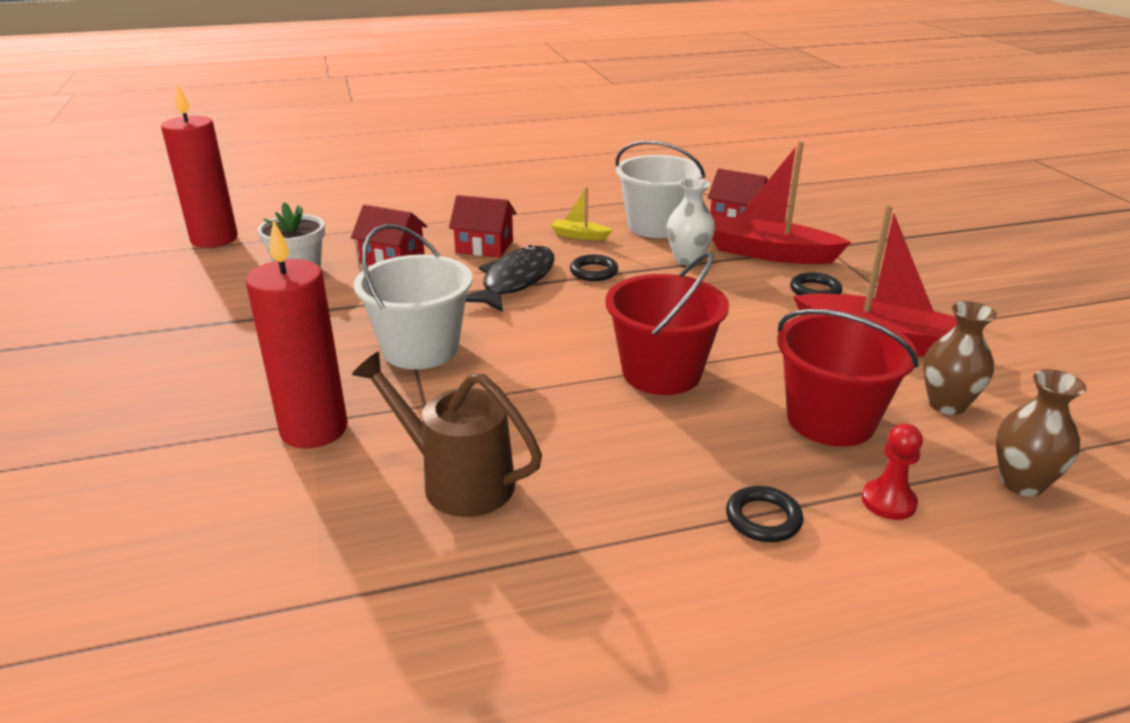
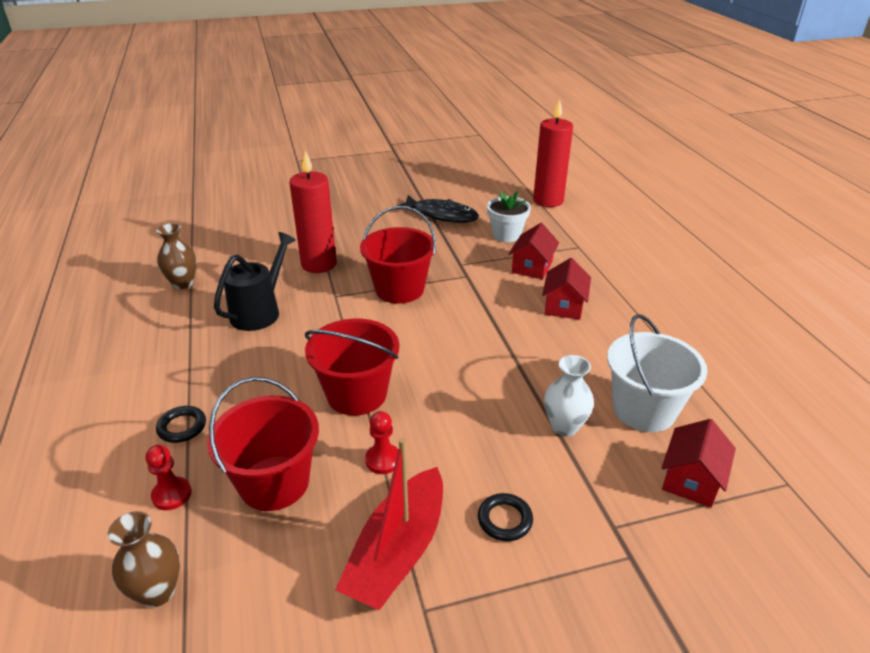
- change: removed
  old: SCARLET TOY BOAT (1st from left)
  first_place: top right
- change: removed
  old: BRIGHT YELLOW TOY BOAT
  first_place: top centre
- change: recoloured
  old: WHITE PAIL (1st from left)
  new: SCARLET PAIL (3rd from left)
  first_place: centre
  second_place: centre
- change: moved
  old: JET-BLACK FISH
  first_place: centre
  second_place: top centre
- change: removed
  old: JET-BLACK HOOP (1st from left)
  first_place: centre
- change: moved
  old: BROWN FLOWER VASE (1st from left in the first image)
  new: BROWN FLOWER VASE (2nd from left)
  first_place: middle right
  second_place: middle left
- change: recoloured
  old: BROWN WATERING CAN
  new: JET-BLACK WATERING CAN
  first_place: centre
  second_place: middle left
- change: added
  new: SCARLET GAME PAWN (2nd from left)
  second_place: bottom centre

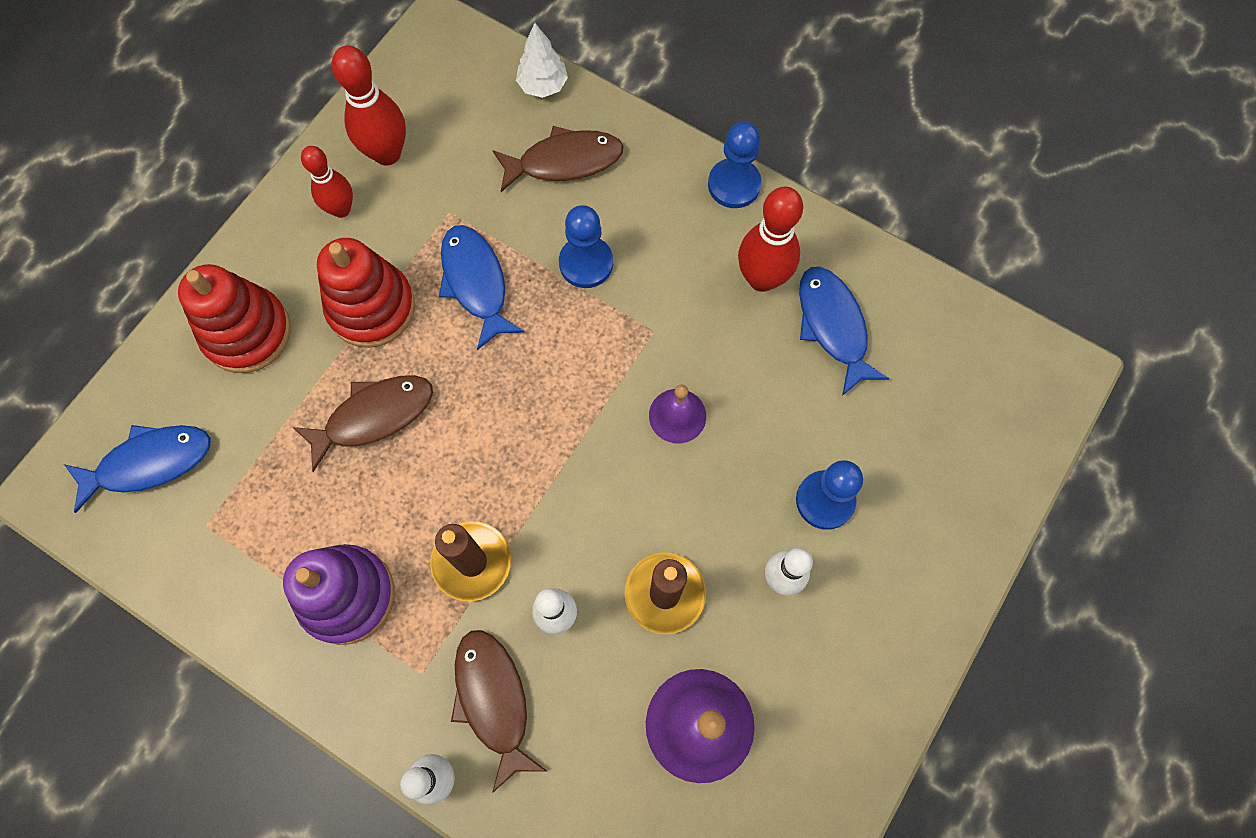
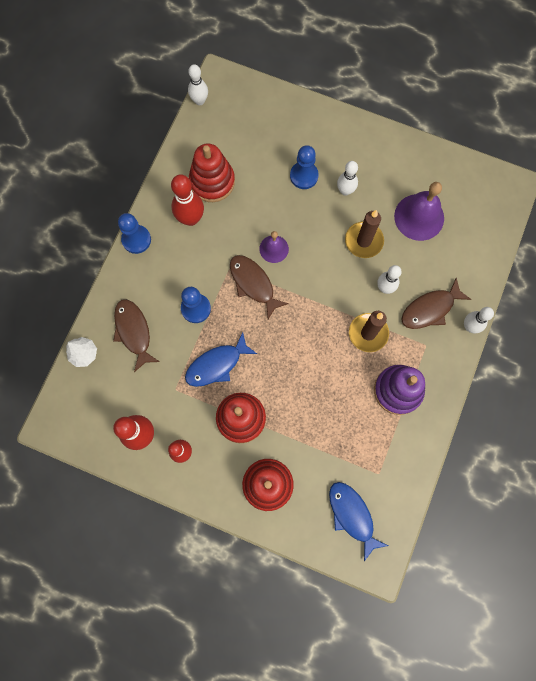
- change: replaced
  old: BLUE FISH (3rd from left)
  new: SCARLET STACKING TOY (1st from left)
  first_place: middle right
  second_place: top centre
- change: moved
  old: BROWN FISH (1st from left in the first image)
  new: BROWN FISH (2nd from left)
  first_place: middle left
  second_place: centre
- change: added
  new: WHITE TENPIN (1st from left)
  second_place: top centre

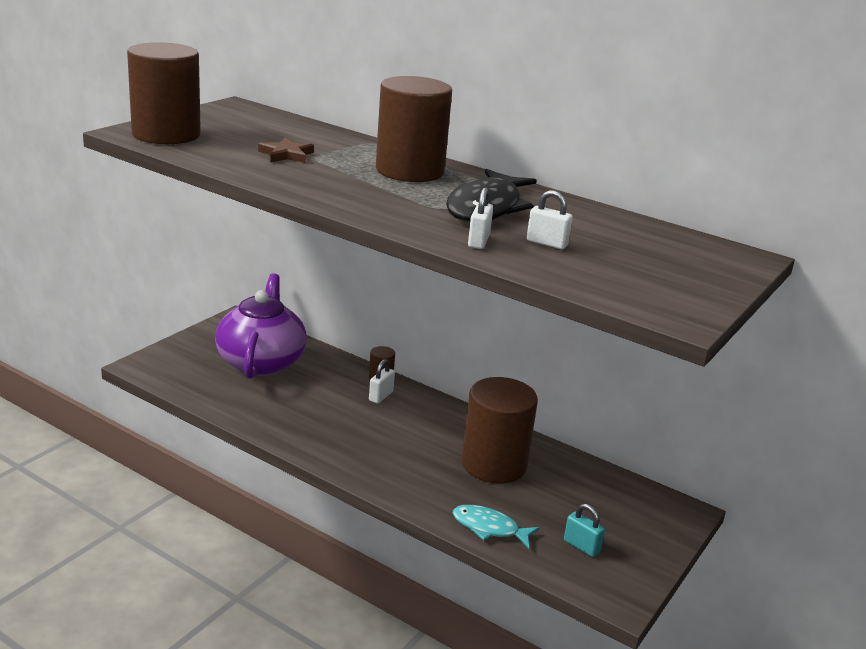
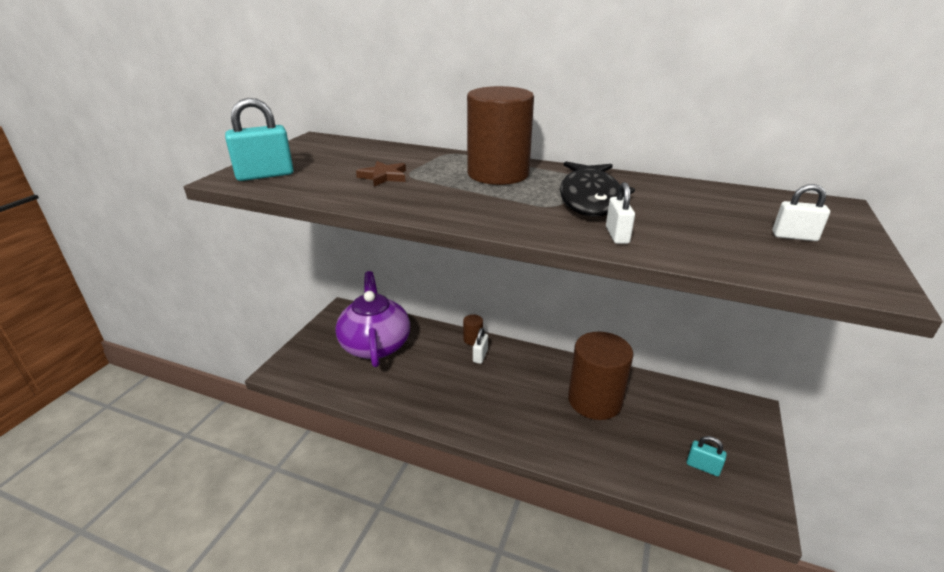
- change: replaced
  old: BROWN CYLINDER (1st from left)
  new: TURQUOISE LOCK (1st from left)
  first_place: top left
  second_place: top left
- change: moved
  old: WHITE LOCK (3rd from left)
  first_place: centre
  second_place: middle right
- change: removed
  old: TURQUOISE FISH
  first_place: bottom centre

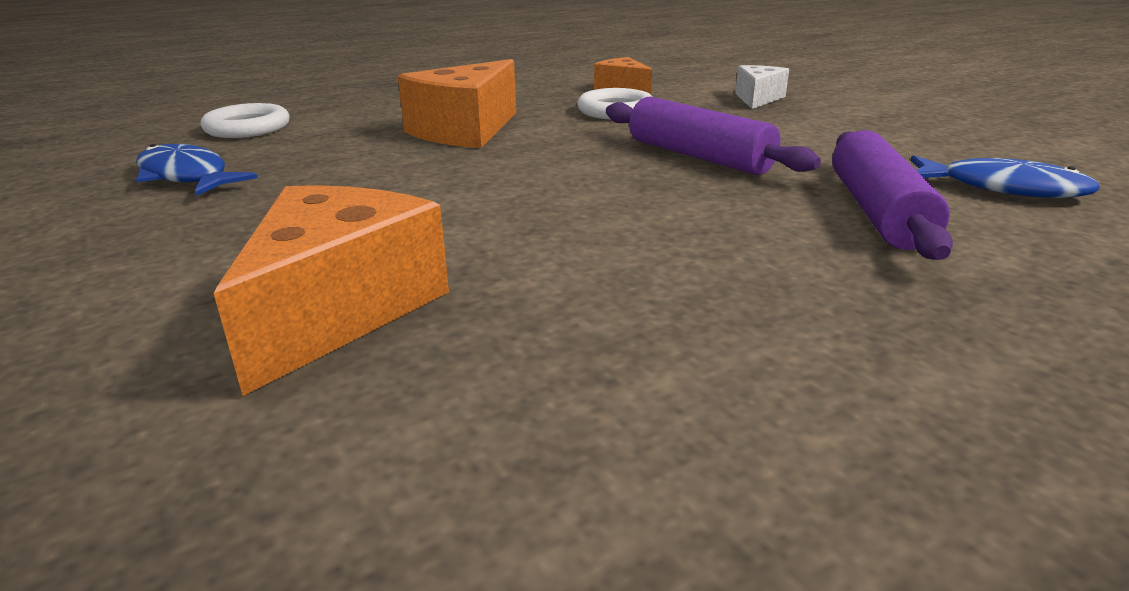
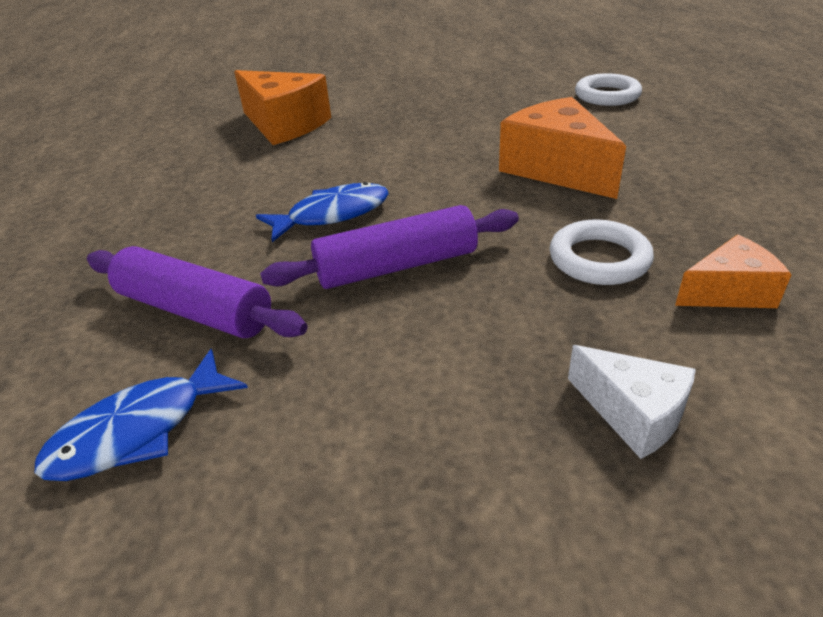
- change: moved
  old: BLUE FISH (1st from left in the first image)
  new: BLUE FISH (2nd from left)
  first_place: top left
  second_place: centre

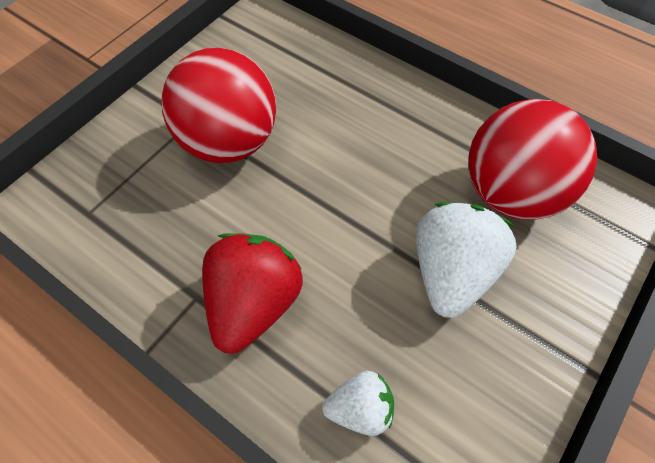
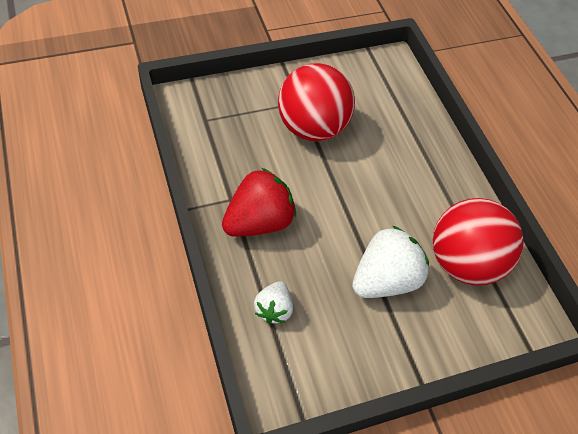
- change: turned
  old: WHITE BERRY (1st from left)
  first_place: bottom centre
  second_place: bottom centre
  degrees: 75

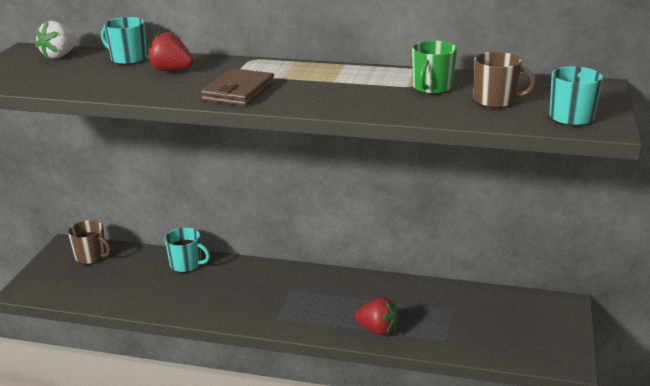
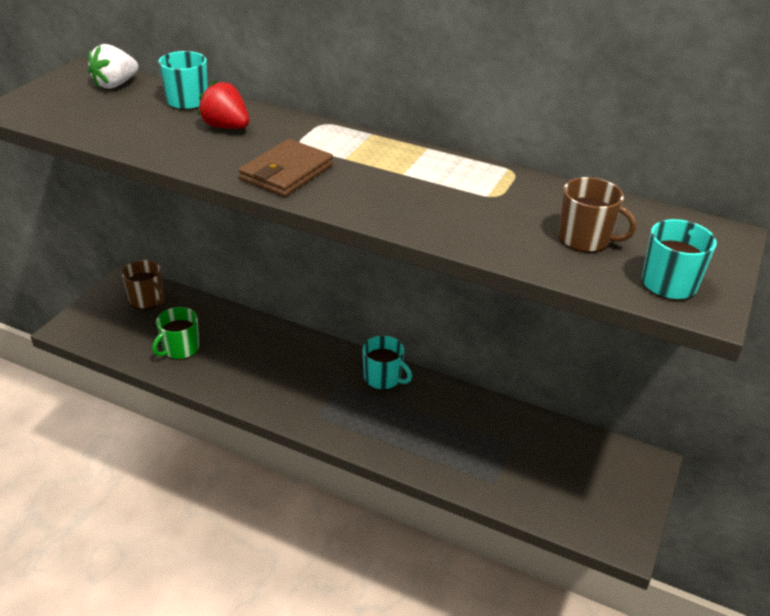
- change: moved
  old: LEAF-GREEN MUG
  first_place: top right
  second_place: middle left
- change: moved
  old: TURQUOISE MUG (2nd from left)
  first_place: middle left
  second_place: centre
- change: removed
  old: SCARLET BERRY (2nd from left)
  first_place: bottom centre

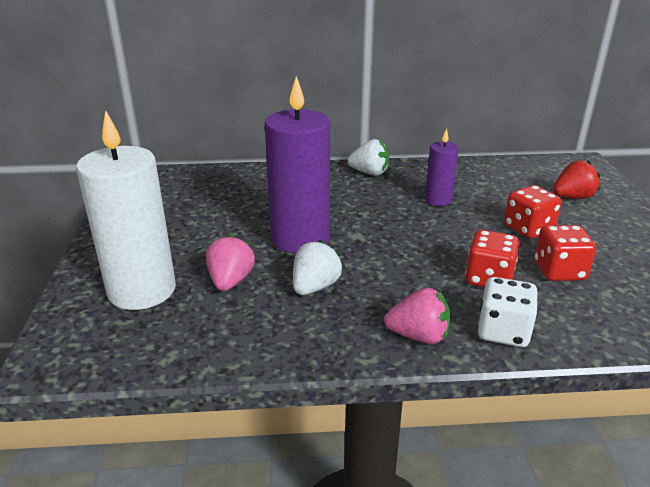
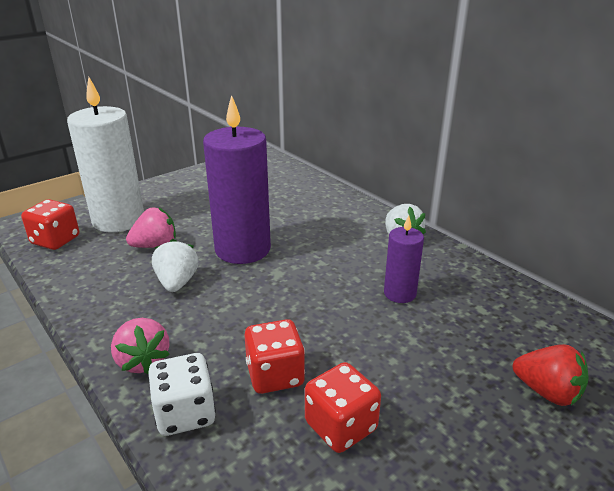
- change: moved
  old: SCARLET GAME DIE (2nd from left in the first image)
  new: SCARLET GAME DIE (1st from left)
  first_place: middle right
  second_place: middle left
- change: turned
  old: WHITE BERRY (1st from left)
  first_place: centre
  second_place: middle left
  degrees: -90

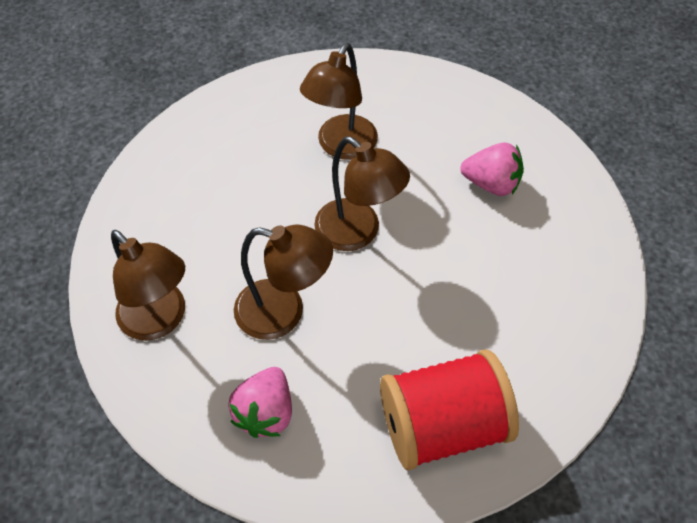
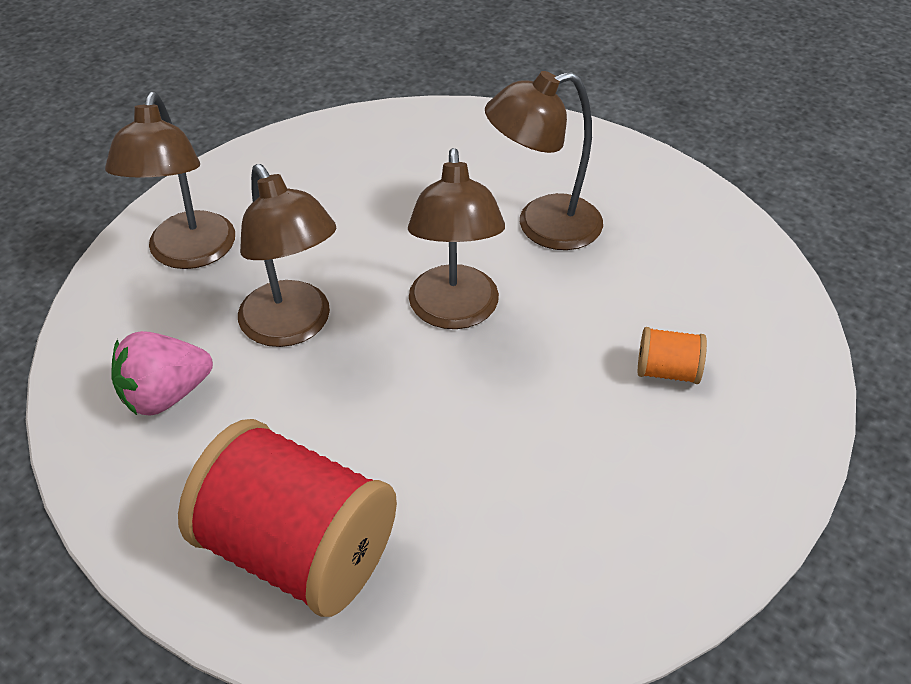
- change: replaced
  old: ROSE-PINK BERRY (2nd from left)
  new: ORANGE-COLOURED REEL OF THREAD
  first_place: top right
  second_place: middle right

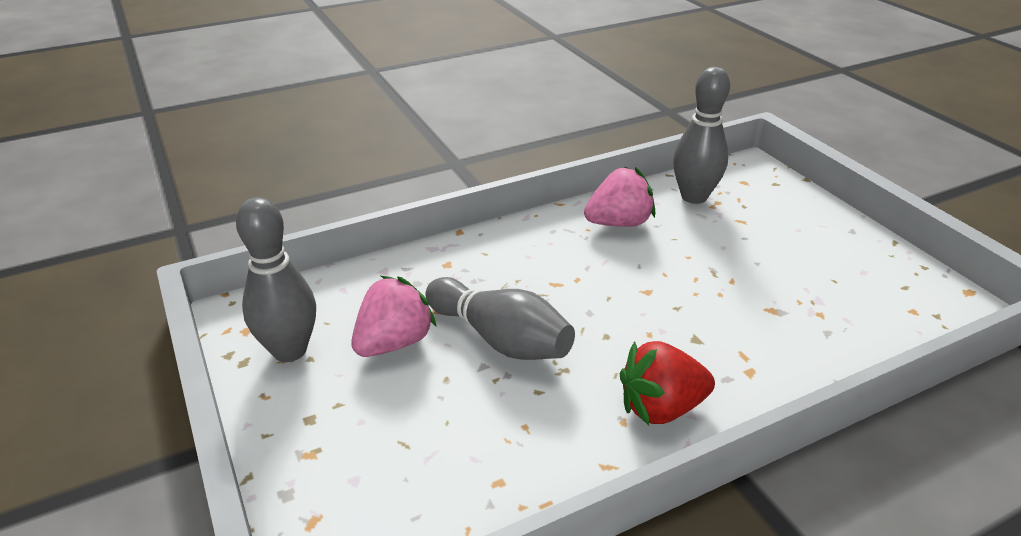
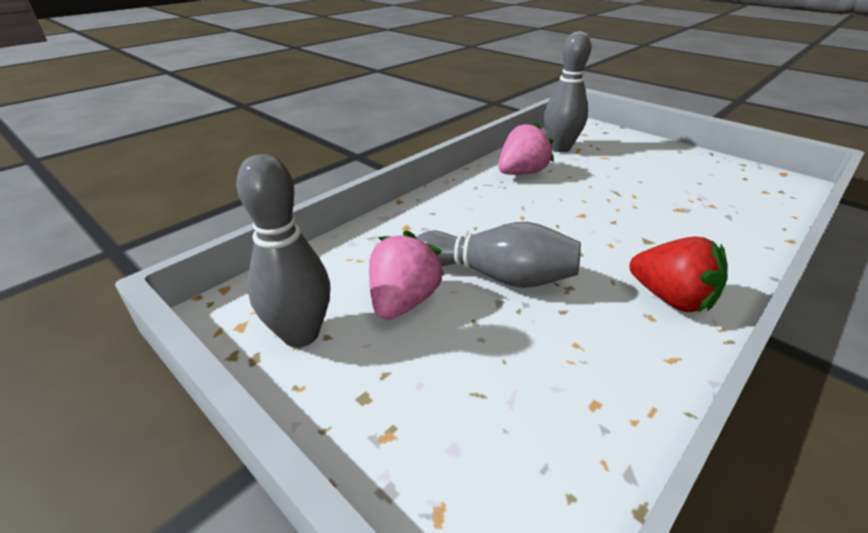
- change: turned
  old: SCARLET BERRY
  first_place: bottom centre
  second_place: middle right
  degrees: -105

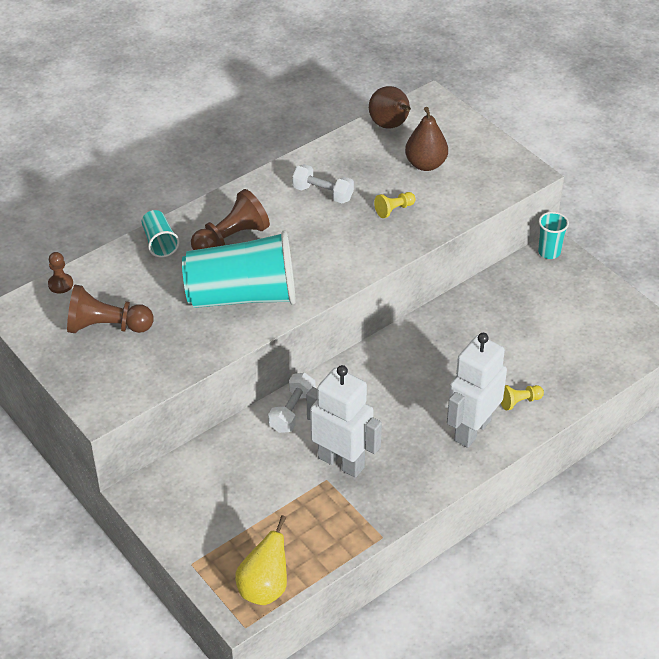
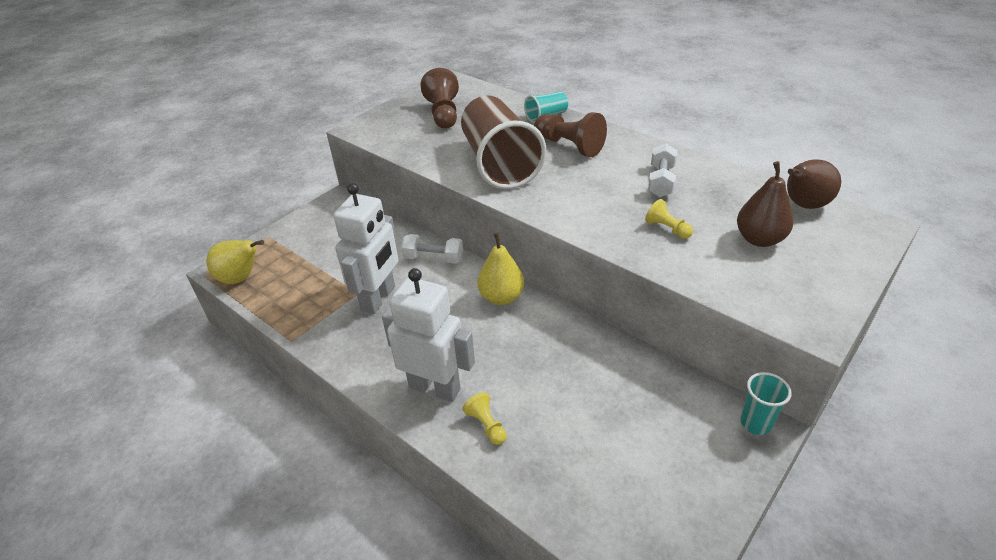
- change: recoloured
  old: TURQUOISE CUP (2nd from left)
  new: BROWN CUP
  first_place: centre
  second_place: top centre
- change: removed
  old: BROWN GAME PAWN (1st from left)
  first_place: middle left
- change: added
  new: BRIGHT YELLOW PEAR (2nd from left)
  second_place: centre

